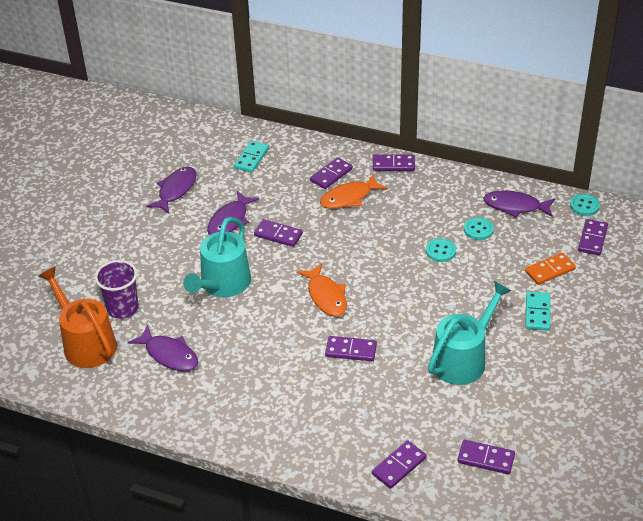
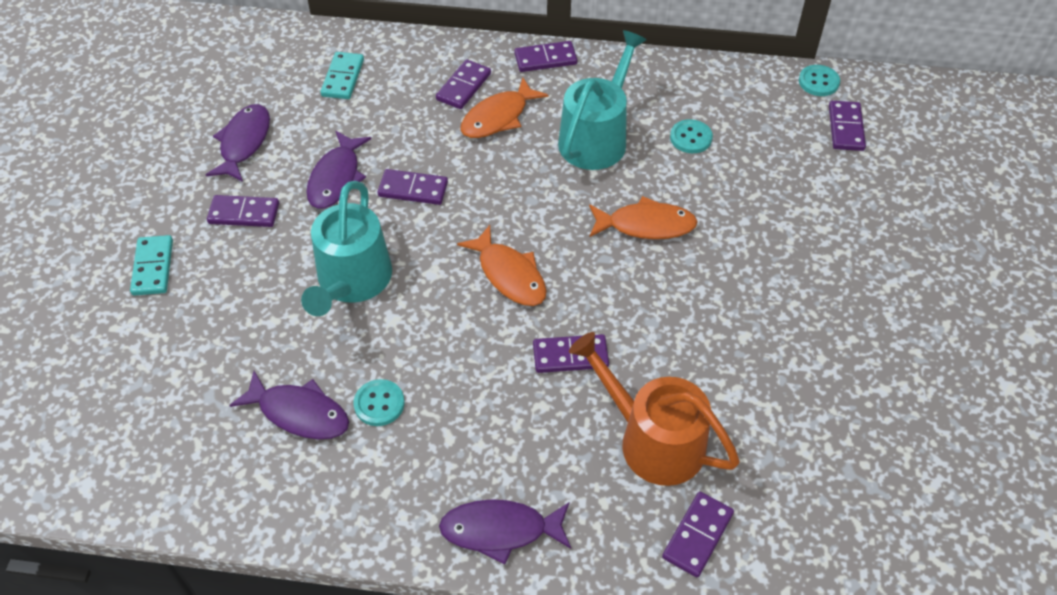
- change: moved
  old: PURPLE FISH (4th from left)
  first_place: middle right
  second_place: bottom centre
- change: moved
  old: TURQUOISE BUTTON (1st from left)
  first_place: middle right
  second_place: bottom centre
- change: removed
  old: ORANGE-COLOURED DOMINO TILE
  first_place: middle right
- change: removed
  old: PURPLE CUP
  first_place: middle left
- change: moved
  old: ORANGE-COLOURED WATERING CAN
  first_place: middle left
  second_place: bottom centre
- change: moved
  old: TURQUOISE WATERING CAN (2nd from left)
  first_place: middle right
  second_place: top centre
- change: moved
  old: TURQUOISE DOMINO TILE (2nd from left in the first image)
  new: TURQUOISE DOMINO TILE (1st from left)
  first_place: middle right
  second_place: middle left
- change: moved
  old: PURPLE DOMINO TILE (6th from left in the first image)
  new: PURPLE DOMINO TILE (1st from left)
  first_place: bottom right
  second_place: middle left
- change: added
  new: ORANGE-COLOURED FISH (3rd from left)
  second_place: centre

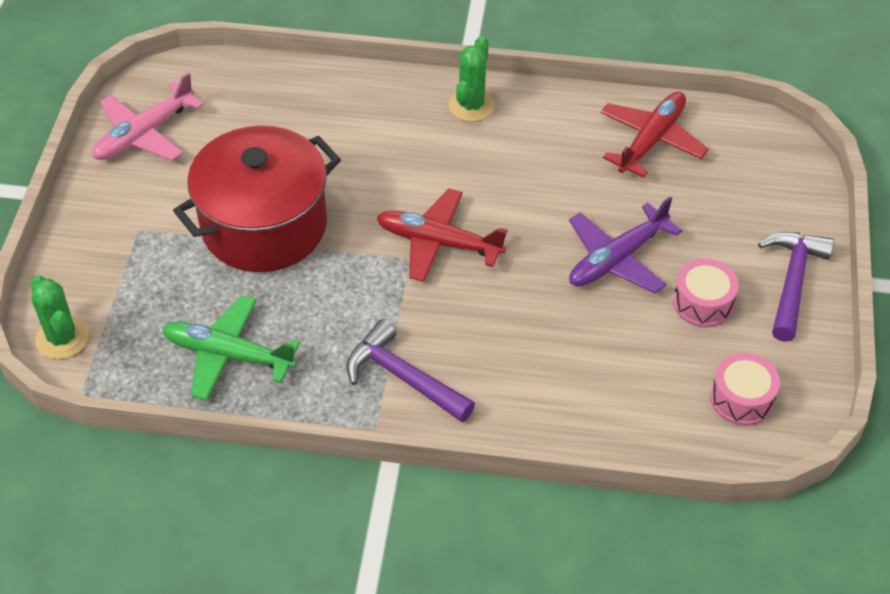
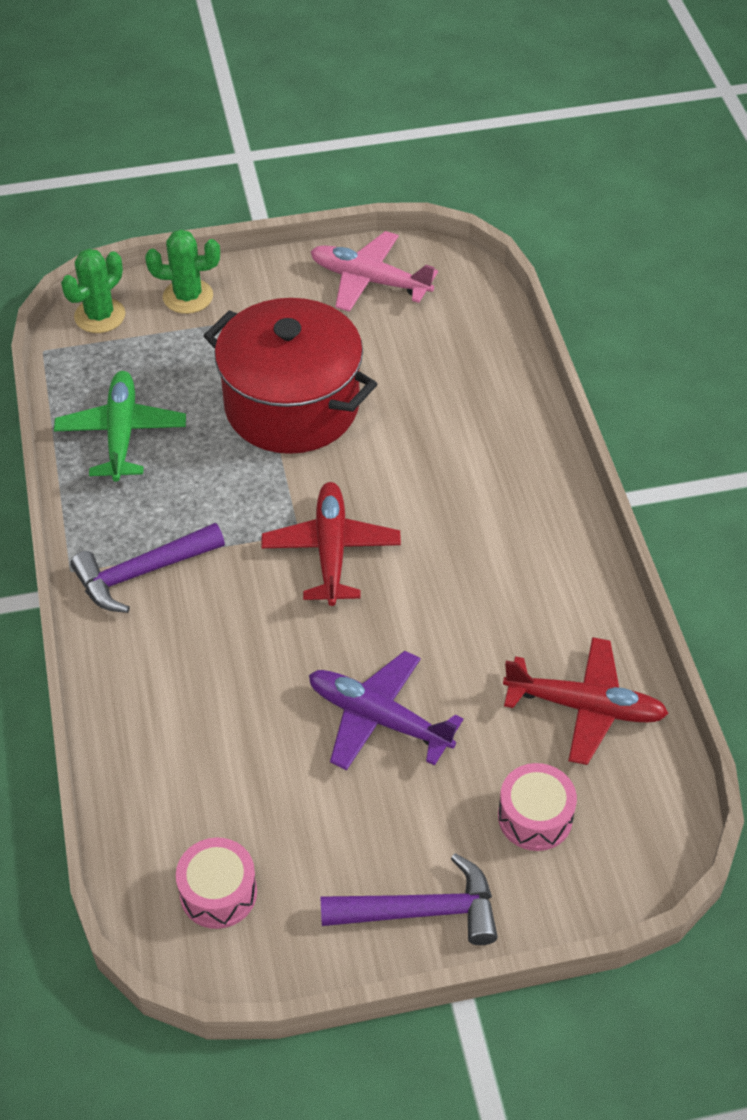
- change: moved
  old: LEAF-GREEN PRICKLY PLANT (2nd from left)
  first_place: top centre
  second_place: top left
- change: moved
  old: ROSE-PINK SNARE DRUM (1st from left in the first image)
  new: ROSE-PINK SNARE DRUM (2nd from left)
  first_place: middle right
  second_place: bottom right
- change: turned
  old: PURPLE HAMMER (1st from left)
  first_place: centre
  second_place: middle left
  degrees: -135

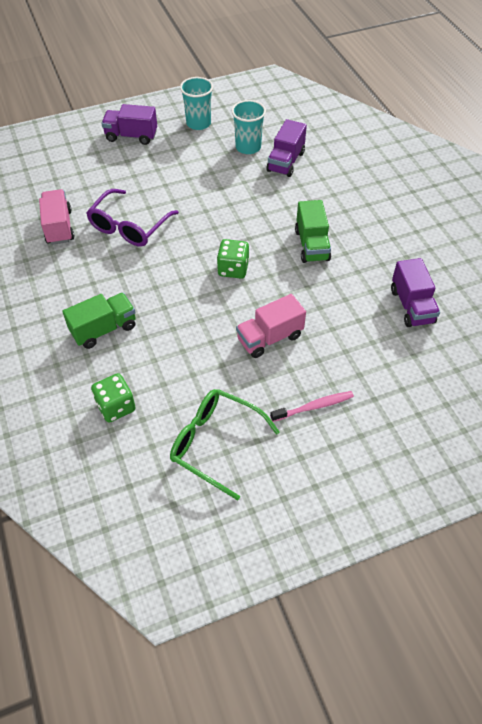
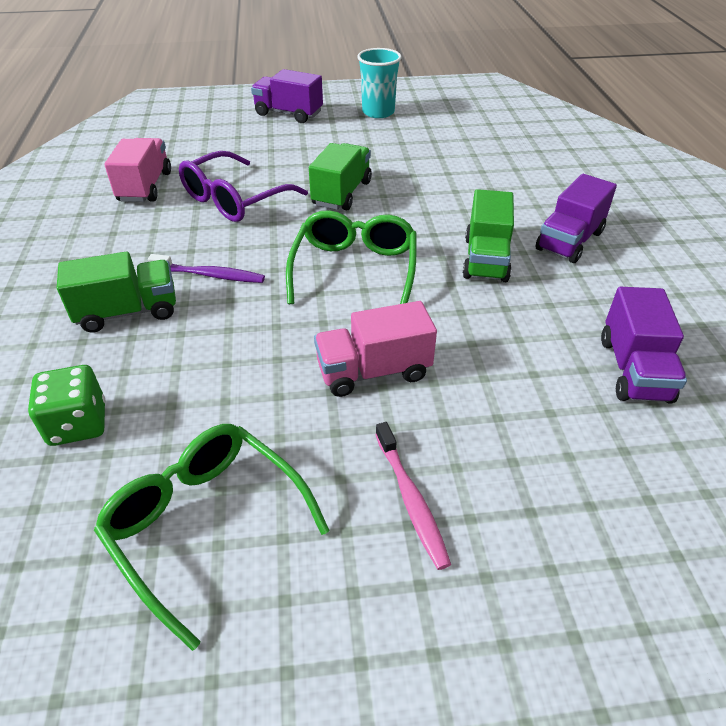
- change: removed
  old: TURQUOISE CUP (2nd from left)
  first_place: top centre
- change: moved
  old: PURPLE LORRY (2nd from left)
  first_place: top centre
  second_place: top right
- change: replaced
  old: LEAF-GREEN GAME DIE (2nd from left)
  new: LEAF-GREEN SPECTACLES (2nd from left)
  first_place: centre
  second_place: centre
- change: turned
  old: ROSE-PINK TOOTH BRUSH
  first_place: centre
  second_place: bottom centre
  degrees: 75
- change: added
  new: LEAF-GREEN LORRY (2nd from left)
  second_place: top centre
- change: added
  new: PURPLE TOOTH BRUSH
  second_place: middle left

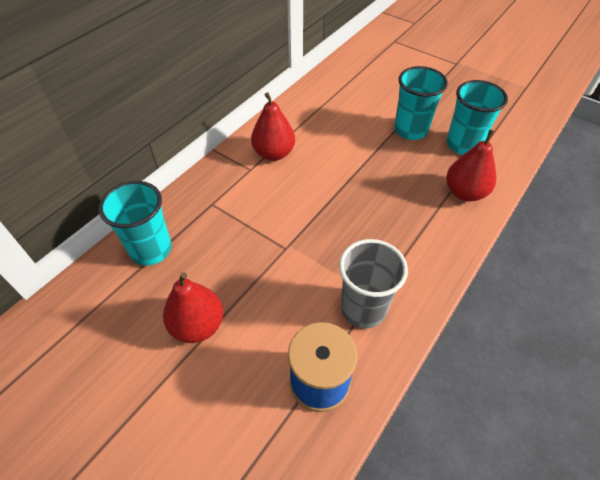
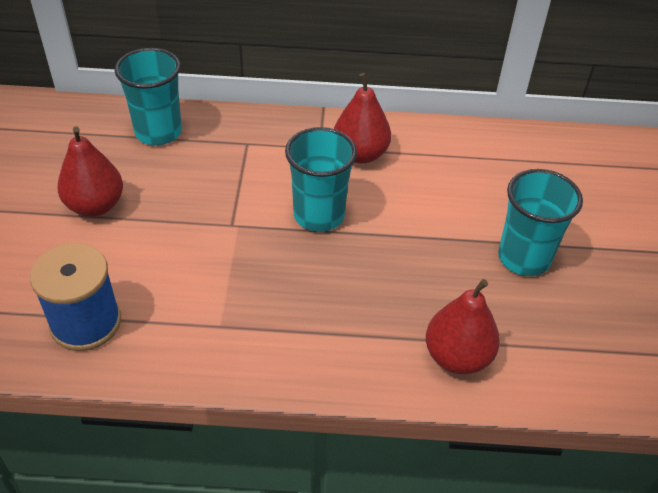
- change: moved
  old: TURQUOISE CUP (3rd from left in the first image)
  new: TURQUOISE CUP (2nd from left)
  first_place: top right
  second_place: centre
- change: removed
  old: GRAY CUP
  first_place: centre

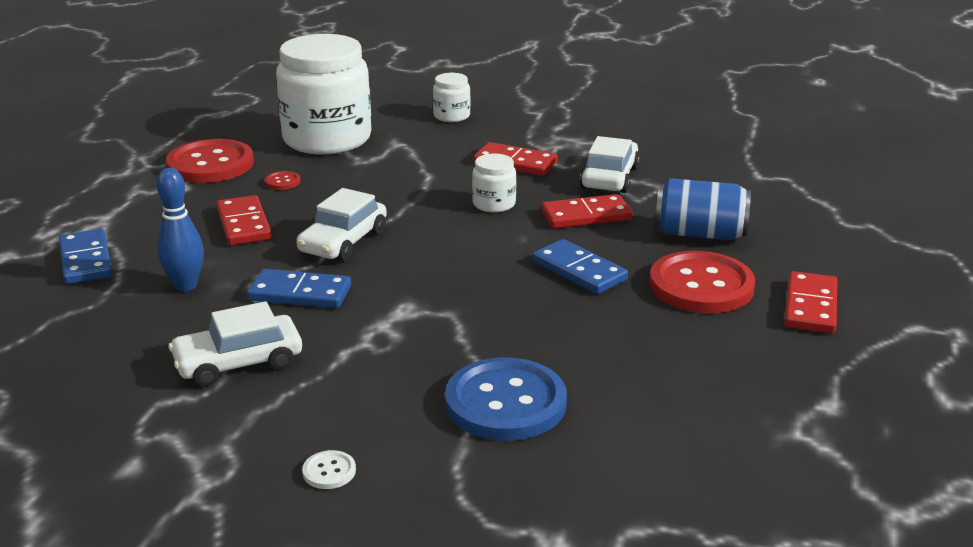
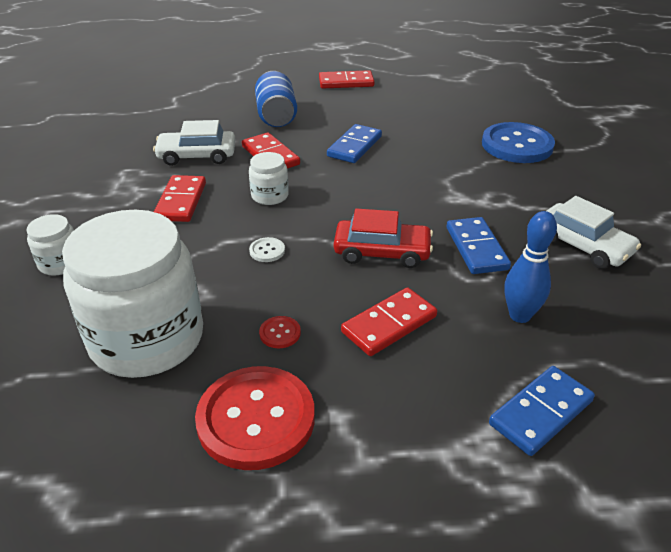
- change: recoloured
  old: WHITE CAR (2nd from left)
  new: SCARLET CAR
  first_place: centre
  second_place: centre
- change: removed
  old: SCARLET BUTTON (3rd from left)
  first_place: middle right
- change: moved
  old: WHITE BUTTON
  first_place: bottom centre
  second_place: centre

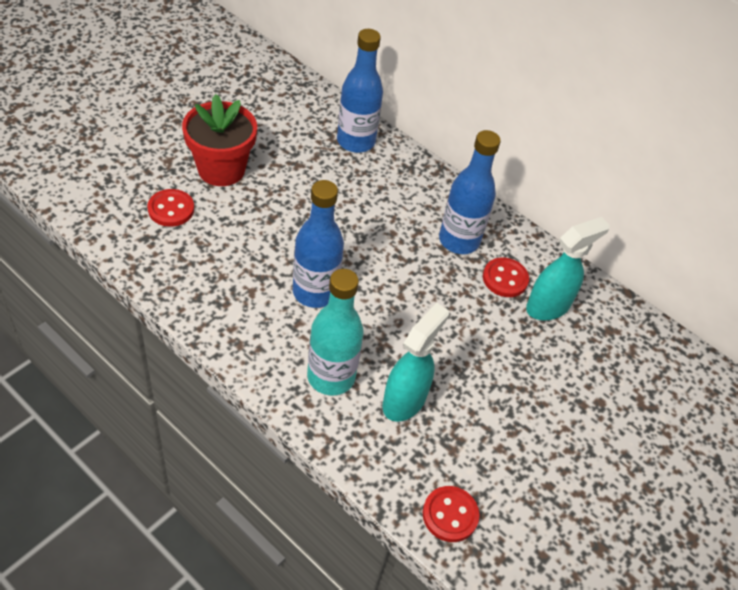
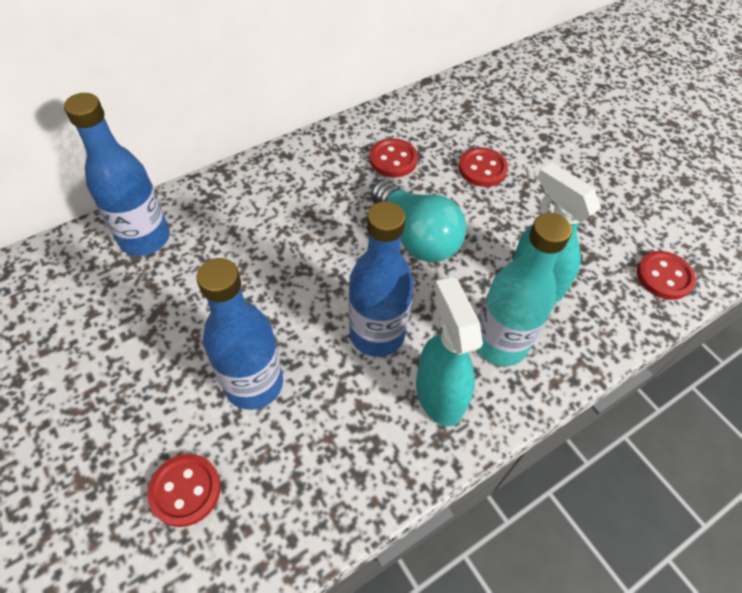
- change: removed
  old: SCARLET PLANT POT
  first_place: top left
- change: moved
  old: BLUE DRINK BOTTLE (3rd from left in the first image)
  new: BLUE DRINK BOTTLE (2nd from left)
  first_place: top centre
  second_place: middle left
- change: moved
  old: TURQUOISE SPRAY CLEANER (2nd from left in the first image)
  new: TURQUOISE SPRAY CLEANER (1st from left)
  first_place: middle right
  second_place: centre
- change: added
  new: SCARLET BUTTON (3rd from left)
  second_place: top centre
- change: added
  new: TURQUOISE LIGHT BULB
  second_place: centre

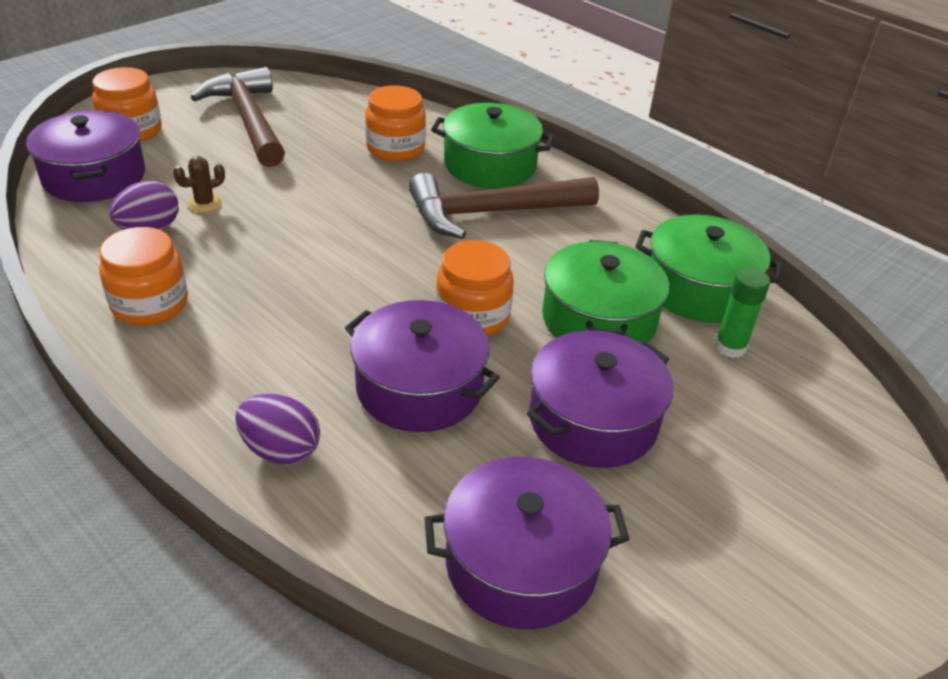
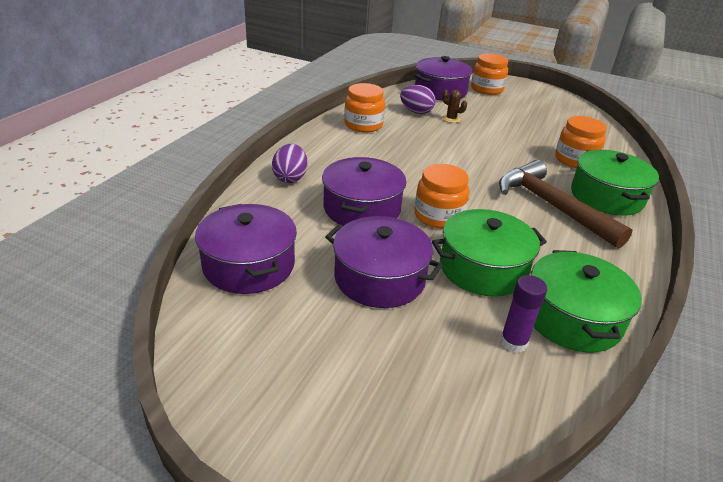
- change: removed
  old: BROWN HAMMER (1st from left)
  first_place: top left
- change: recoloured
  old: LEAF-GREEN GLUE STICK
  new: PURPLE GLUE STICK
  first_place: middle right
  second_place: middle right

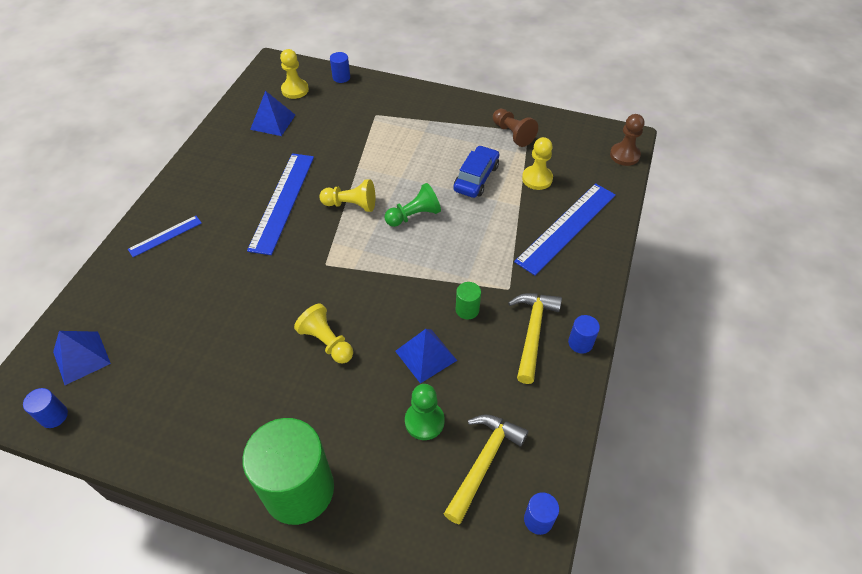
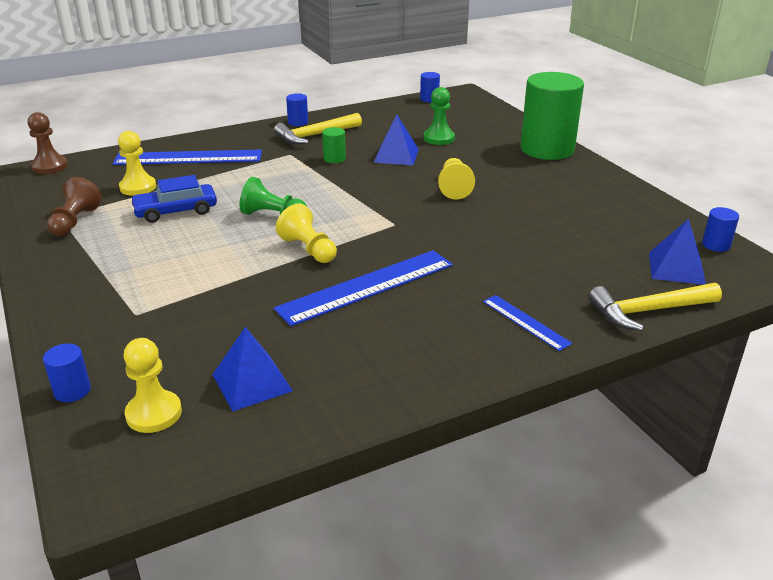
- change: turned
  old: BLUE RULER (1st from left in the first image)
  first_place: middle left
  second_place: middle right
  degrees: 45
- change: moved
  old: BRIGHT YELLOW HAMMER (1st from left in the first image)
  new: BRIGHT YELLOW HAMMER (2nd from left)
  first_place: bottom centre
  second_place: middle right

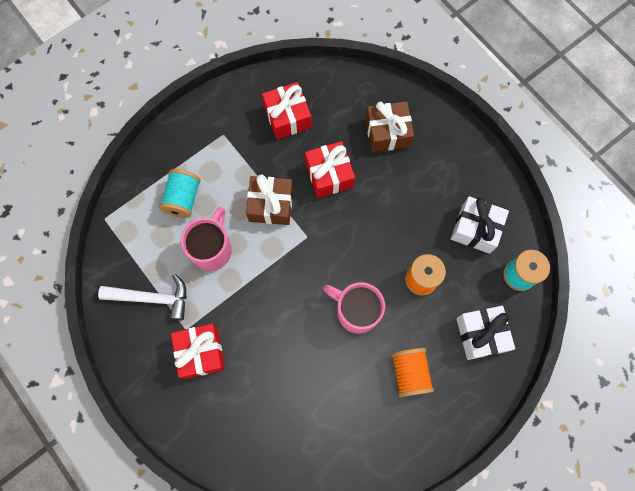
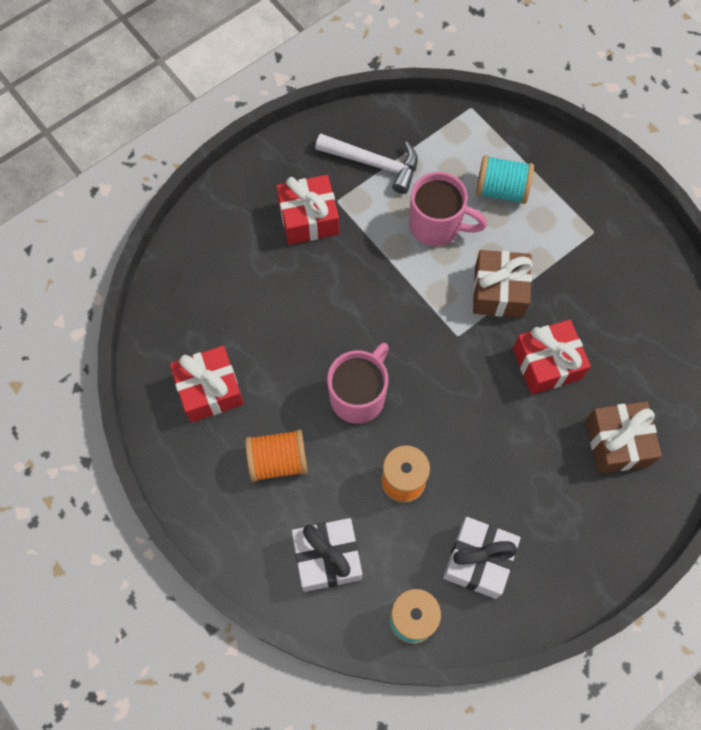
- change: moved
  old: SCARLET WRAPPED GIFT (2nd from left in the first image)
  new: SCARLET WRAPPED GIFT (1st from left)
  first_place: top centre
  second_place: middle left
- change: turned
  old: WHITE HAMMER
  first_place: middle left
  second_place: top centre
  degrees: -75

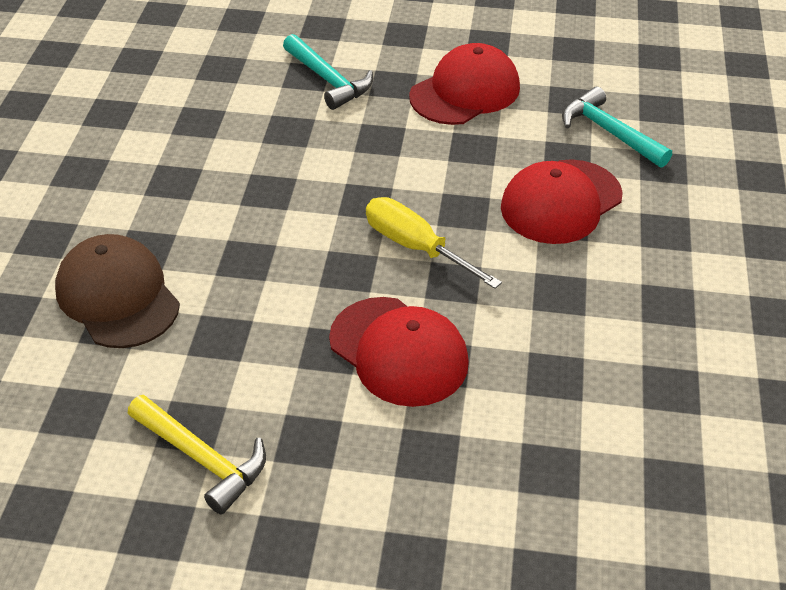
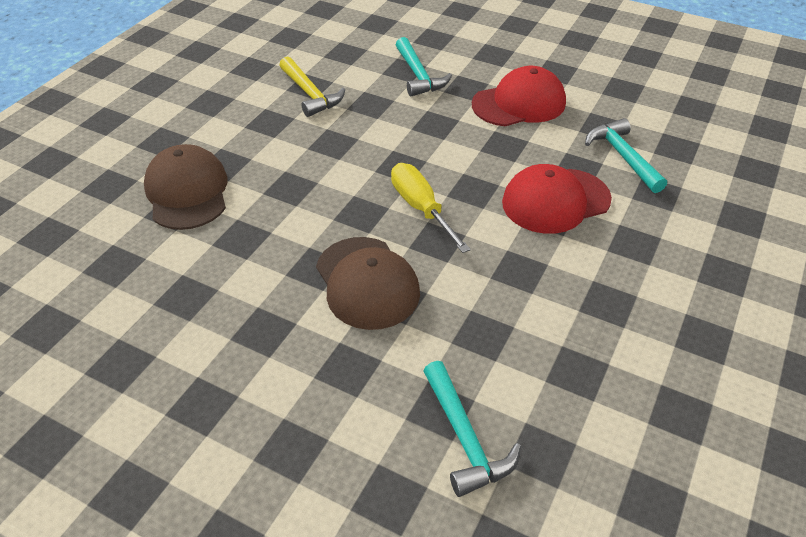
- change: recoloured
  old: SCARLET BASEBALL CAP (1st from left)
  new: BROWN BASEBALL CAP (2nd from left)
  first_place: centre
  second_place: centre
- change: moved
  old: BRIGHT YELLOW HAMMER
  first_place: bottom left
  second_place: top centre
- change: added
  new: TURQUOISE HAMMER (2nd from left)
  second_place: bottom centre

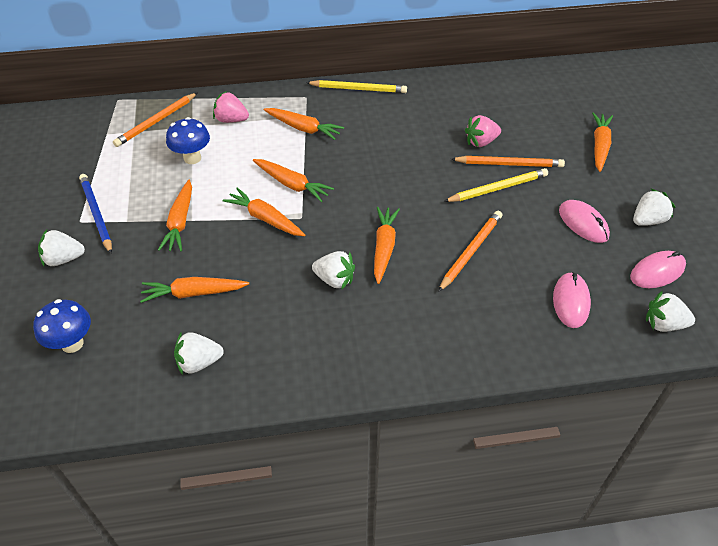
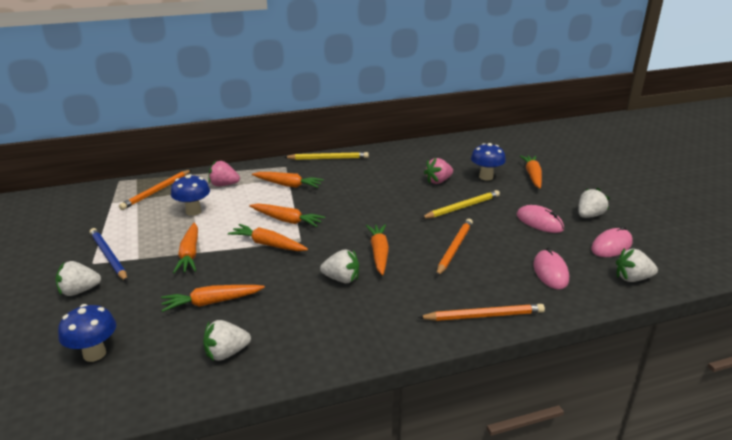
- change: moved
  old: ORANGE-COLOURED PENCIL (3rd from left)
  first_place: top right
  second_place: bottom centre
- change: added
  new: BLUE FUNGUS (3rd from left)
  second_place: middle right

